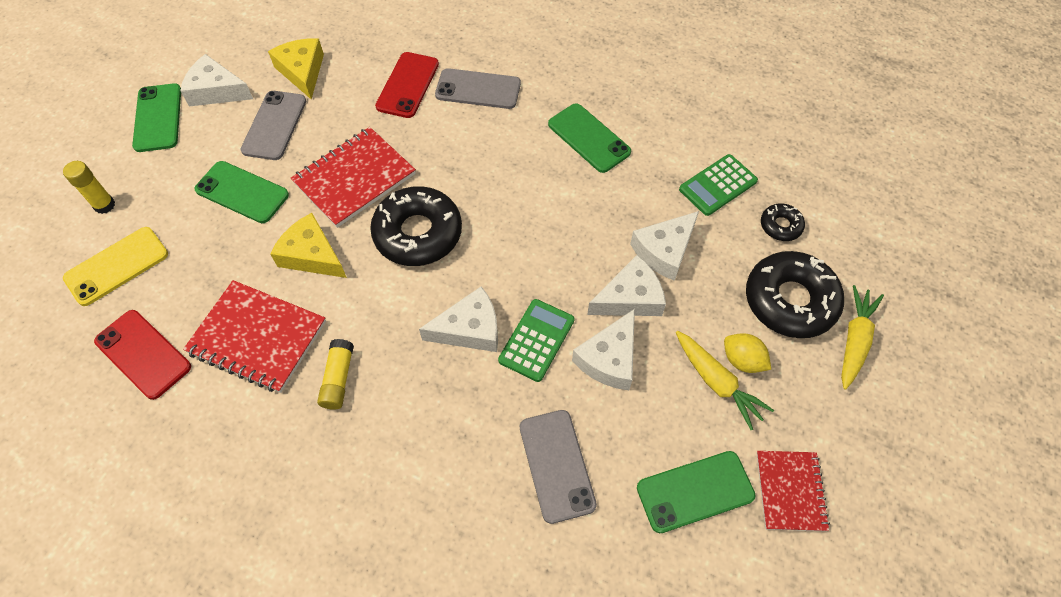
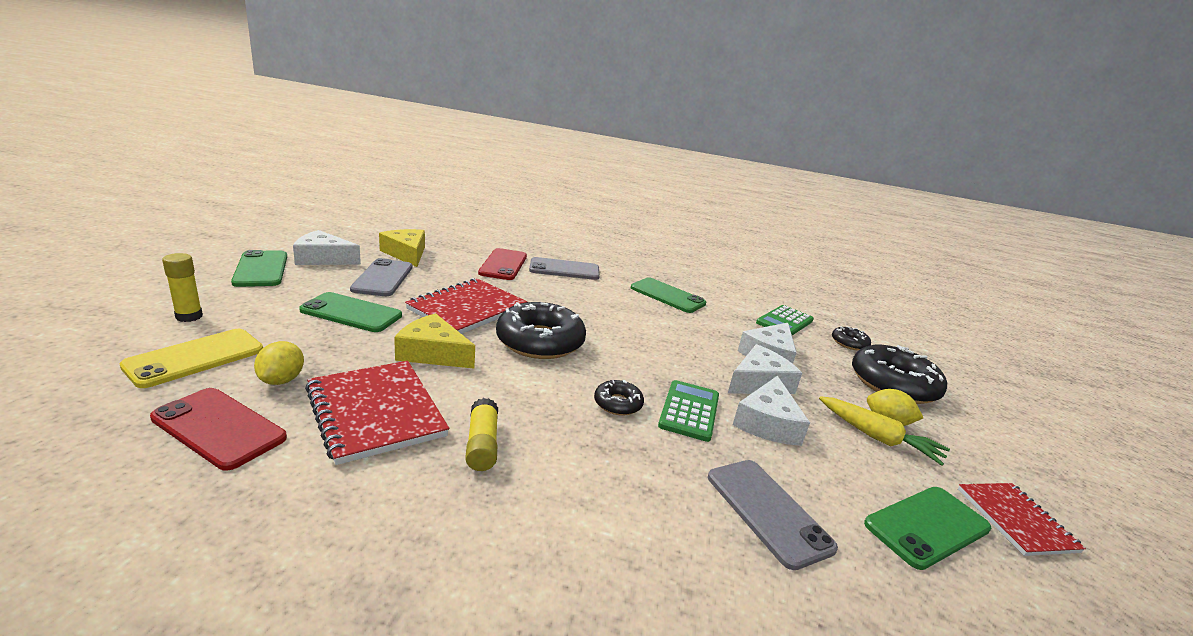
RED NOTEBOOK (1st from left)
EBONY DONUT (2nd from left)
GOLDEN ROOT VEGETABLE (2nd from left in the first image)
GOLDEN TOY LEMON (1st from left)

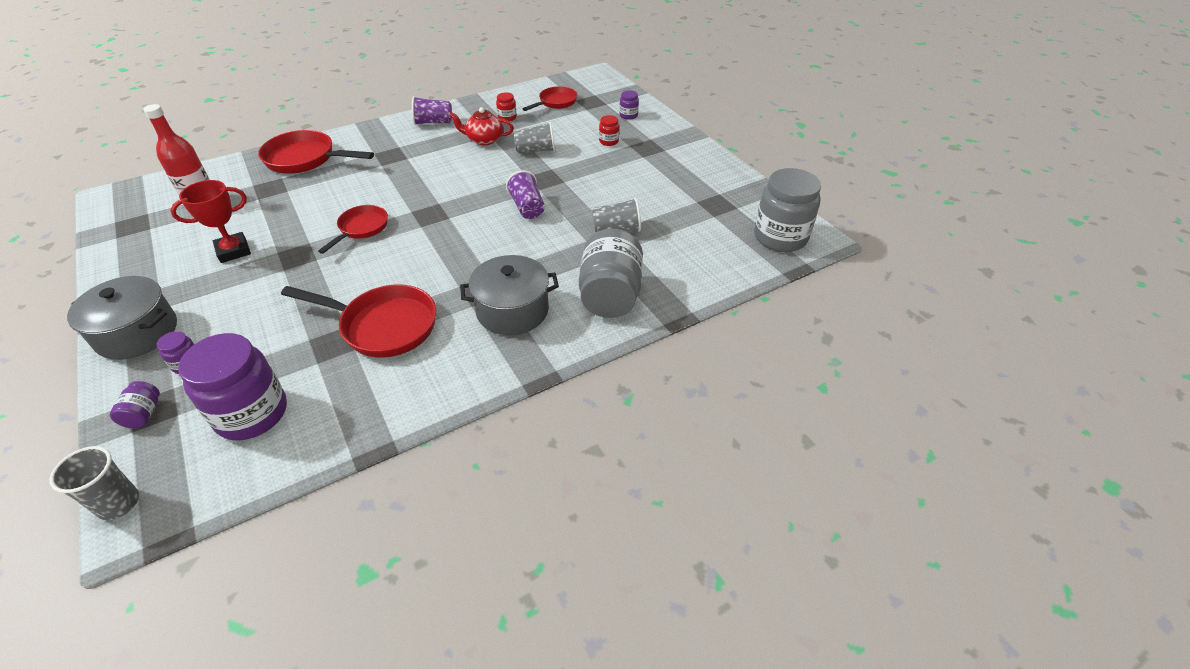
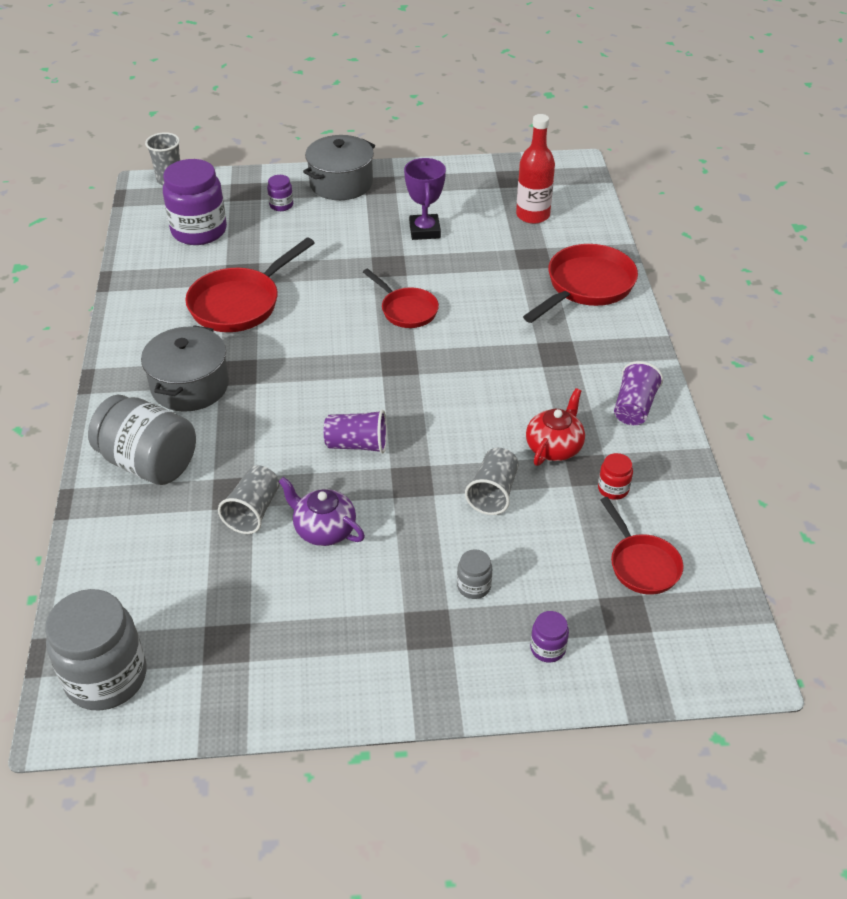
VIOLET JAM JAR (1st from left in the first image)
VIOLET TROPHY
GREY JAM JAR (3rd from left)
VIOLET CHINA TEAPOT

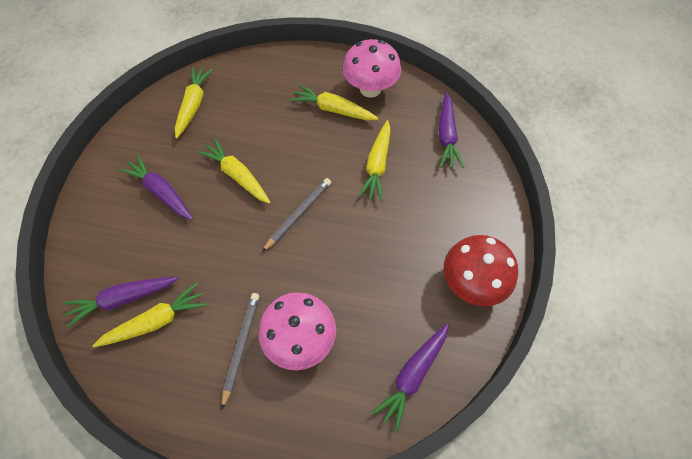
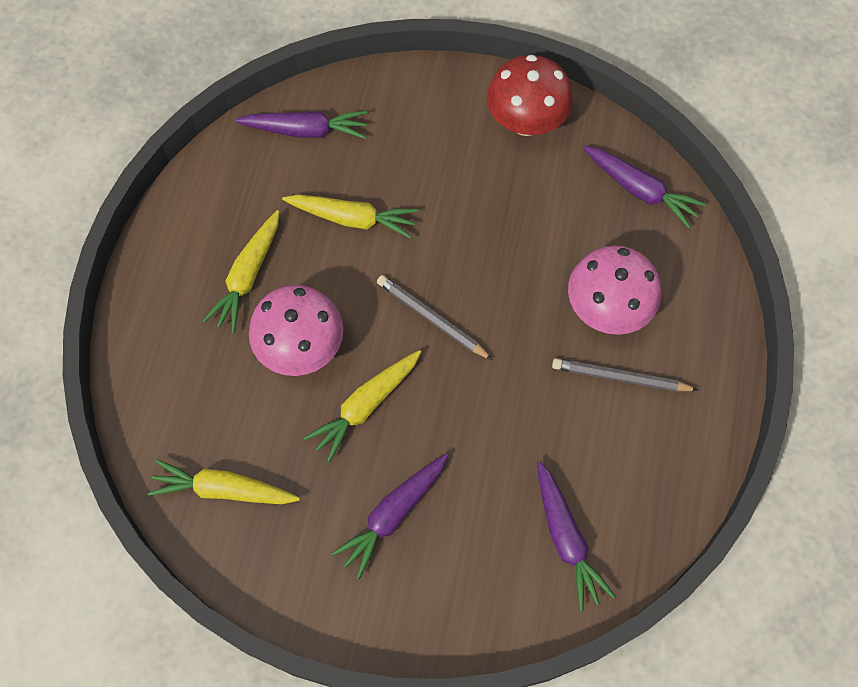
GOLDEN ROOT VEGETABLE (1st from left in the first image)
PINK FUNGUS (1st from left)

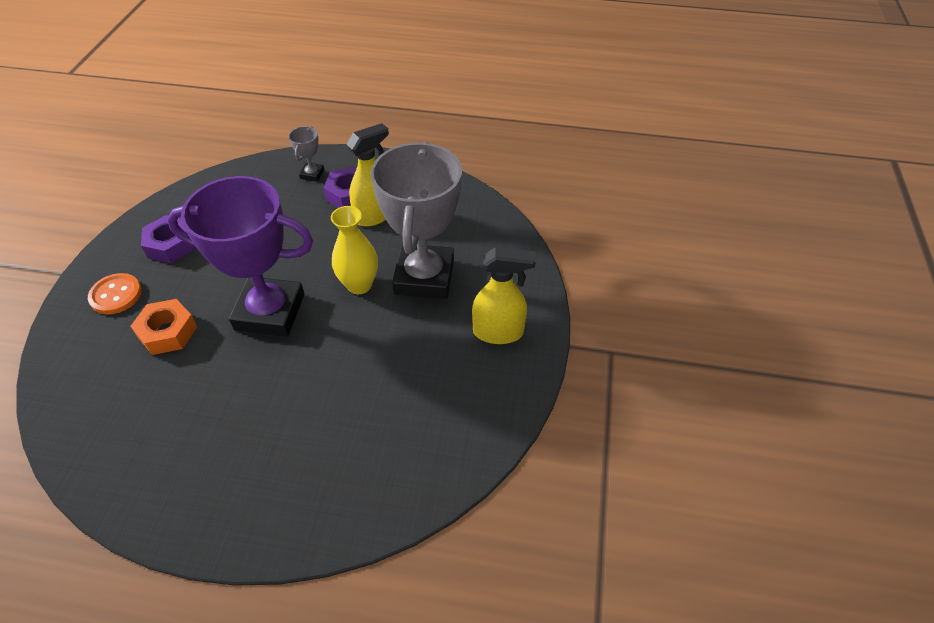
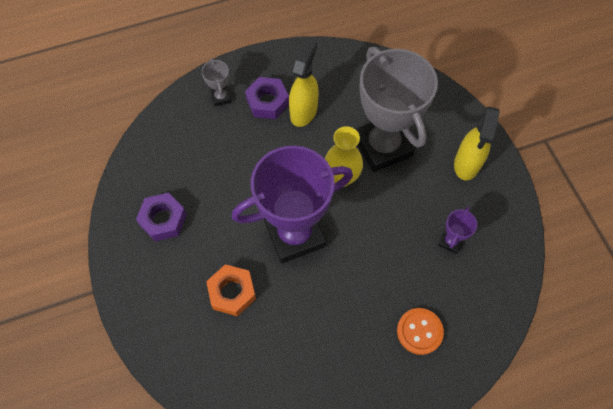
BRIGHT ORANGE SHIRT BUTTON
GOLDEN SPRAYER (2nd from left)
VIOLET TROPHY (2nd from left)

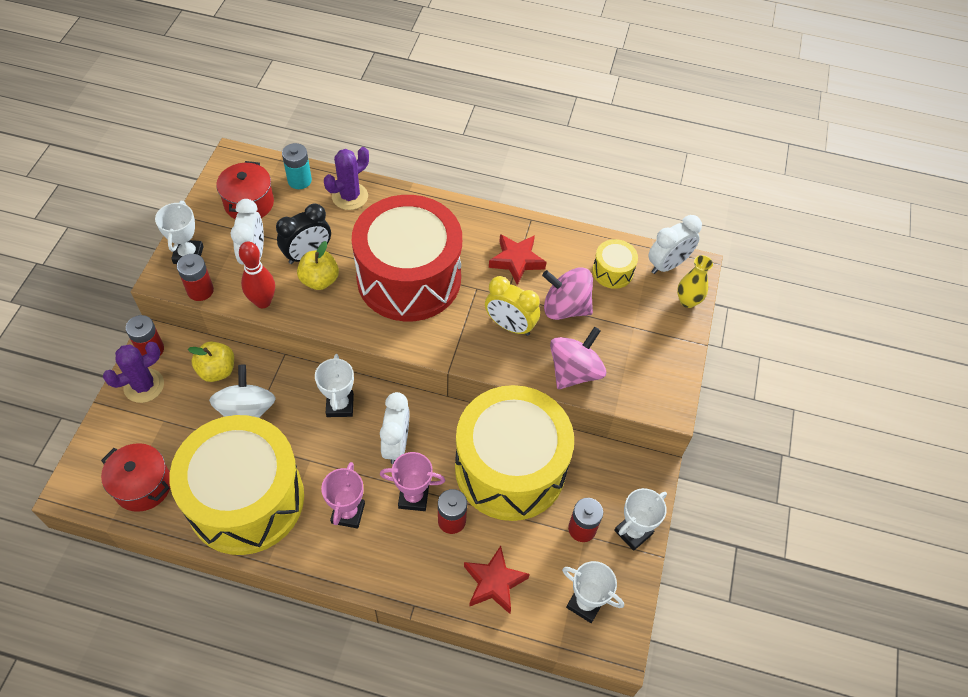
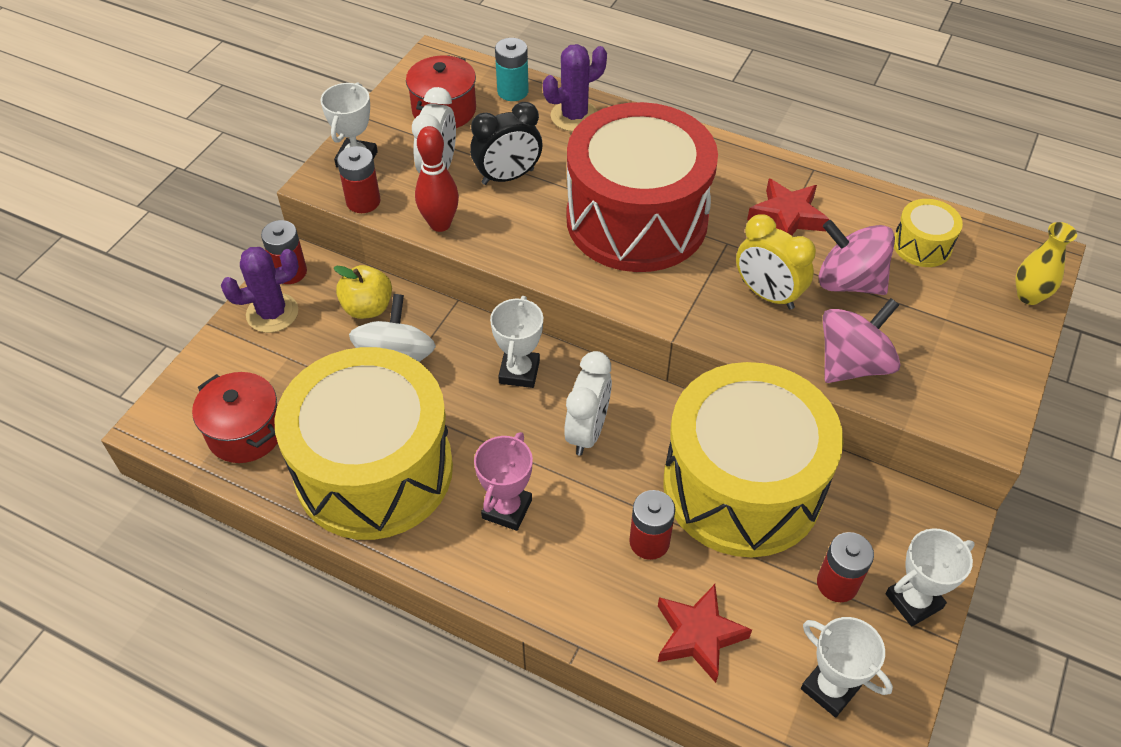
GOLDEN TOY APPLE (2nd from left in the first image)
PINK TROPHY (2nd from left in the first image)
WHITE ALARM CLOCK (3rd from left in the first image)

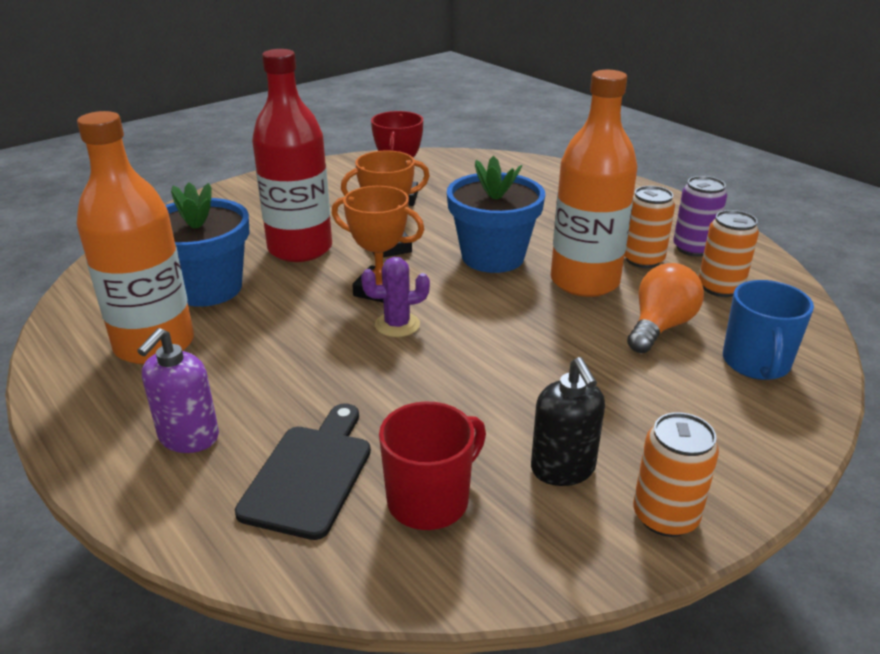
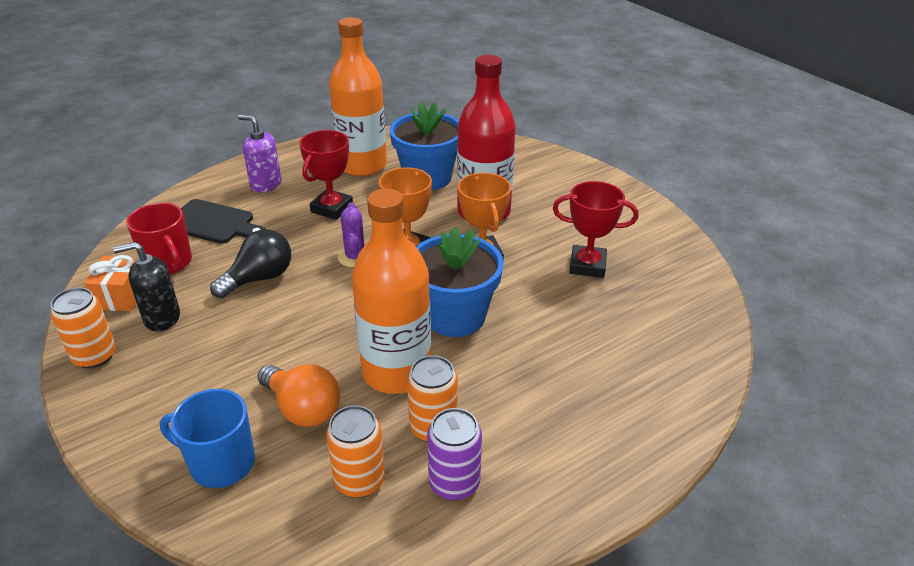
BRIGHT ORANGE GIFT
EBONY BULB
RED TROPHY (1st from left)

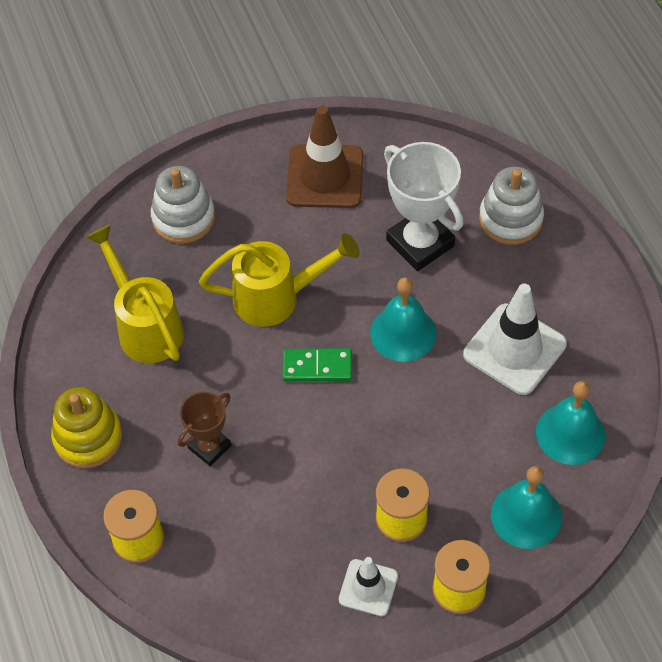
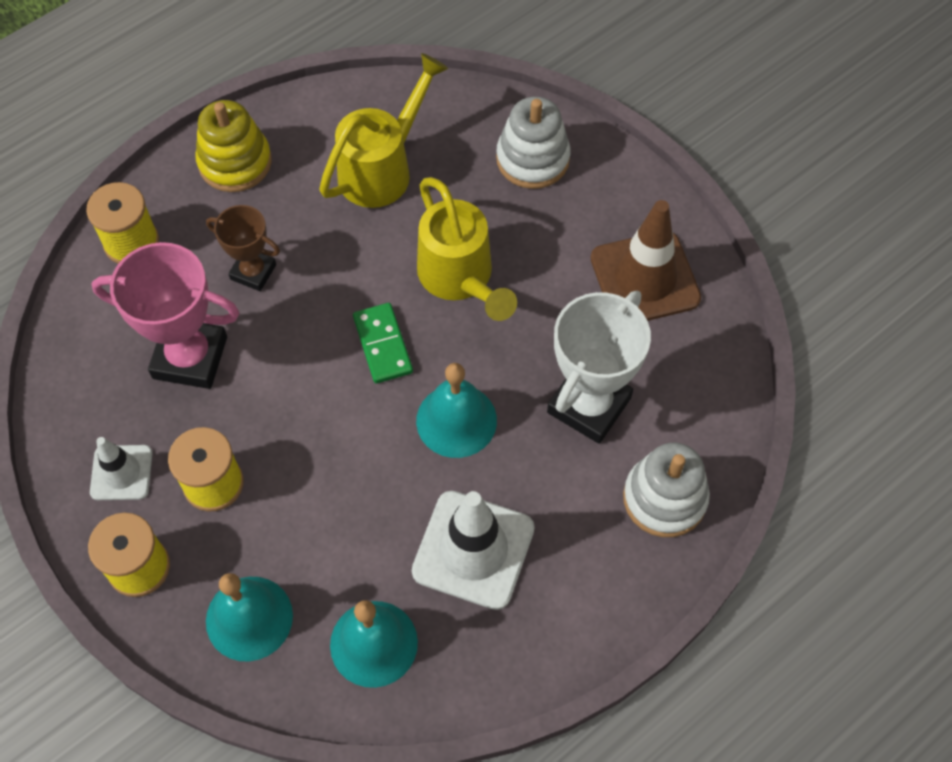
PINK TROPHY

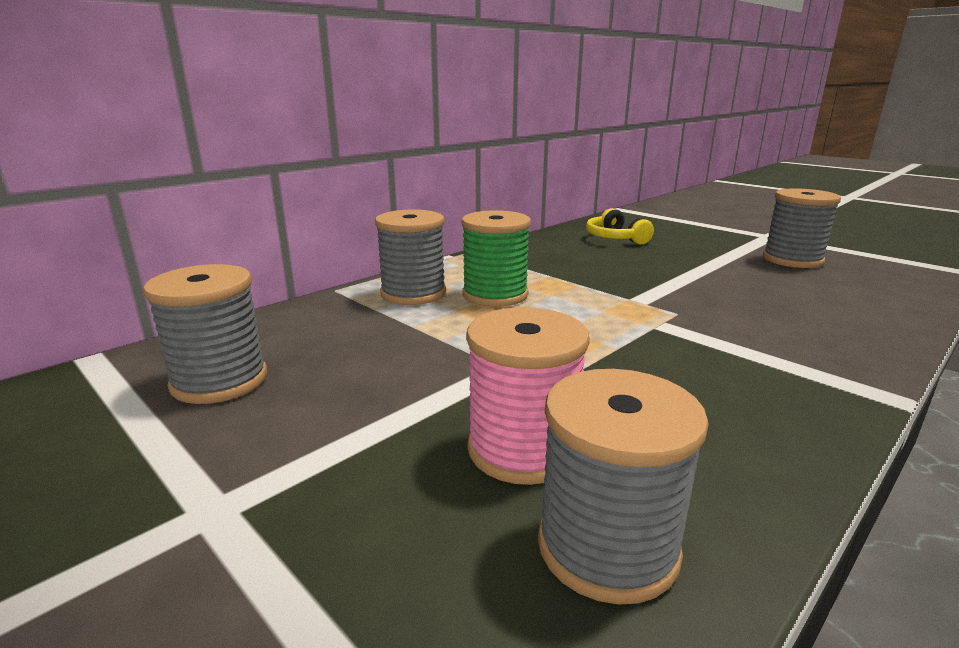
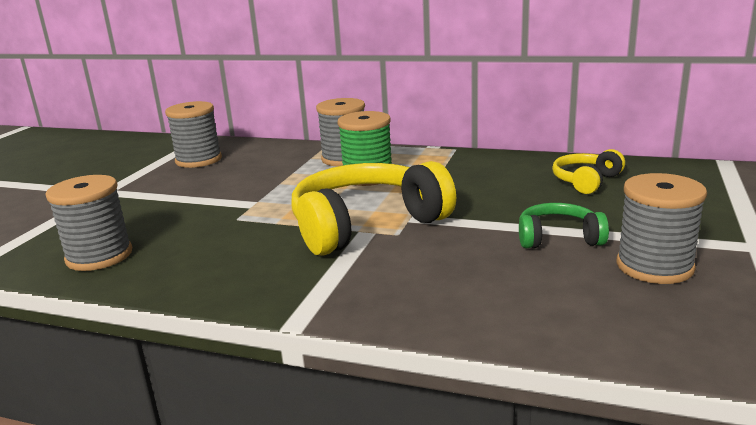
PINK REEL OF THREAD
GOLDEN HEADSET (1st from left)
GREEN HEADSET

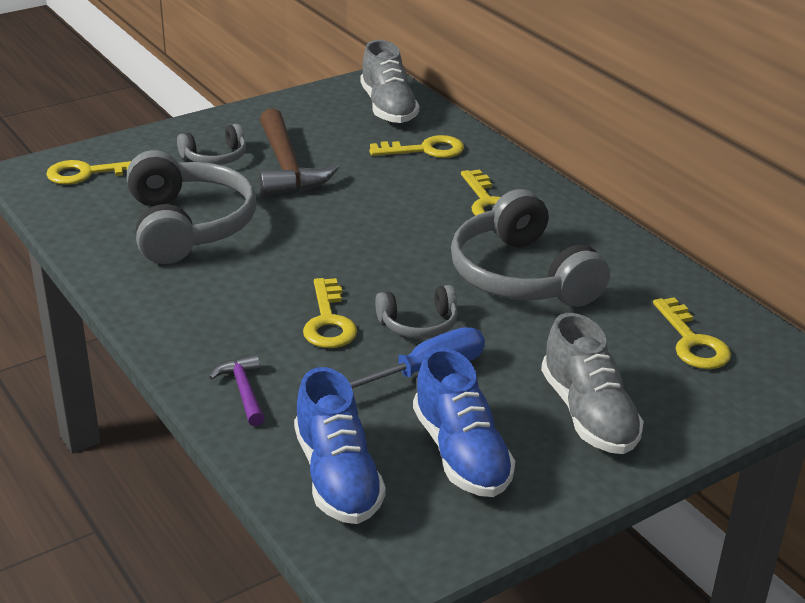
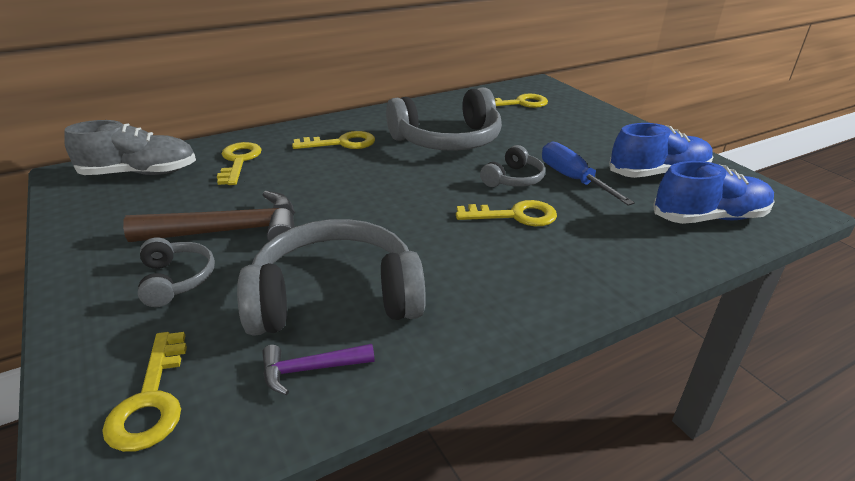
VIOLET CARPENTER'S HAMMER
GREY HEADSET (4th from left)
GREY SNEAKER (2nd from left in the first image)

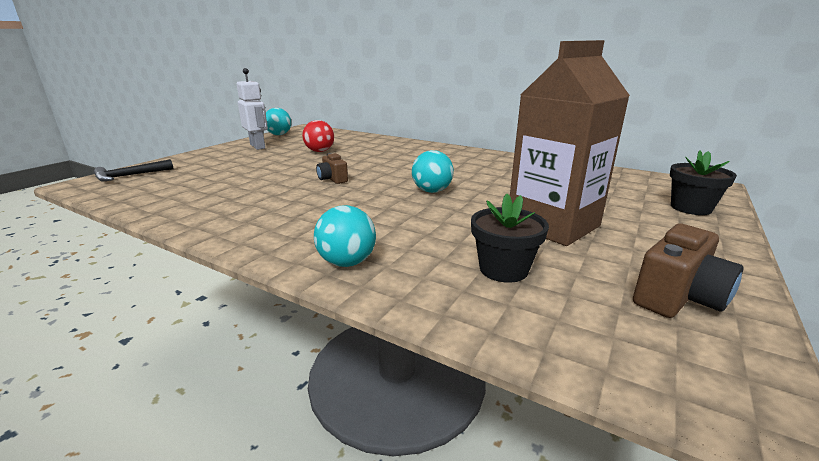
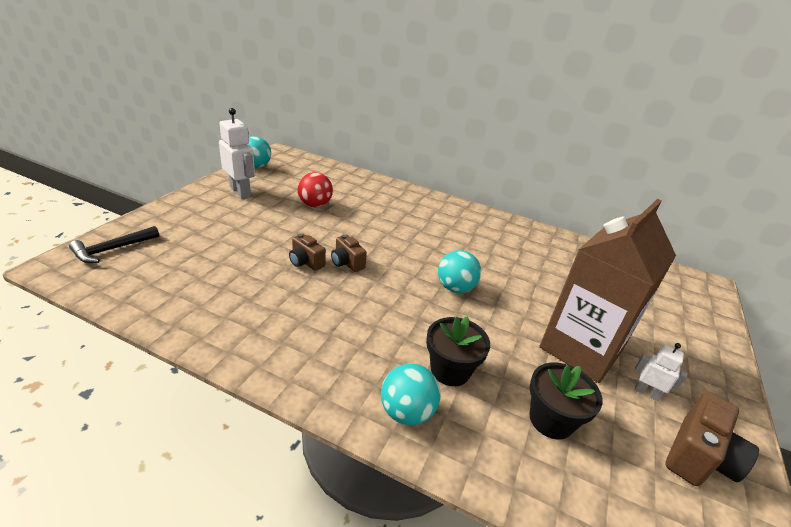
EBONY PLANT POT (1st from left)
BROWN COMPACT CAMERA (1st from left)
WHITE TOY ROBOT (2nd from left)

